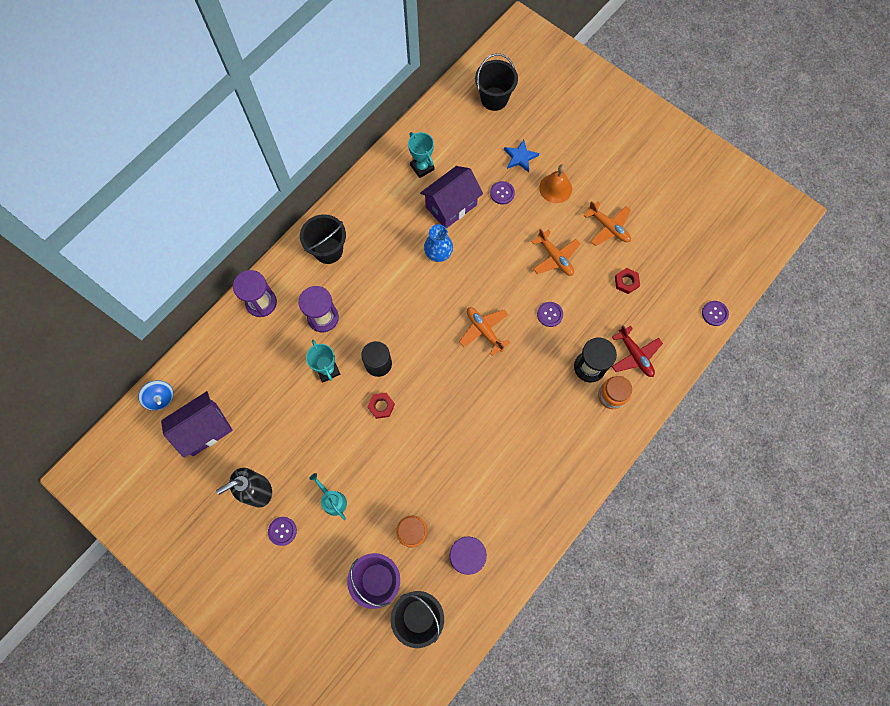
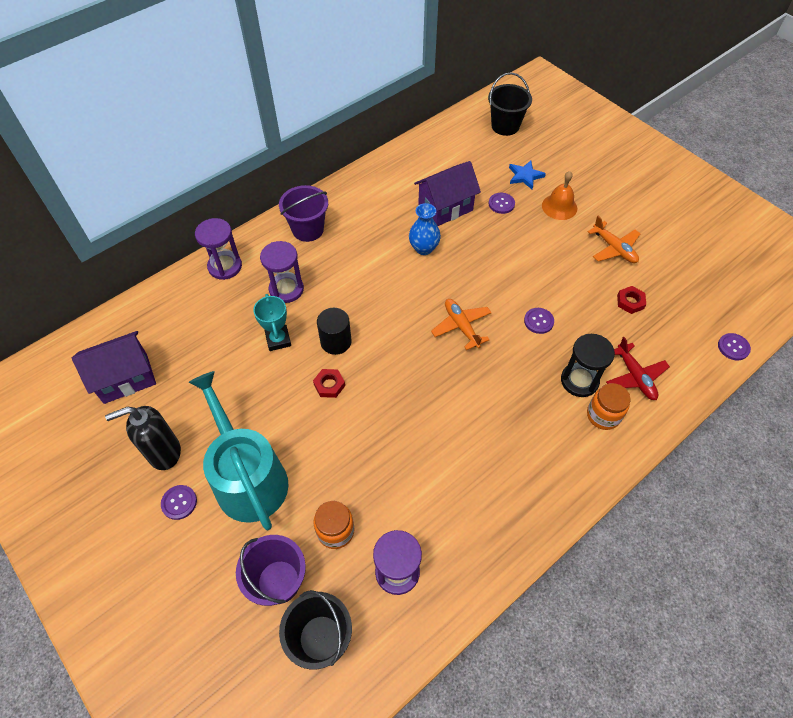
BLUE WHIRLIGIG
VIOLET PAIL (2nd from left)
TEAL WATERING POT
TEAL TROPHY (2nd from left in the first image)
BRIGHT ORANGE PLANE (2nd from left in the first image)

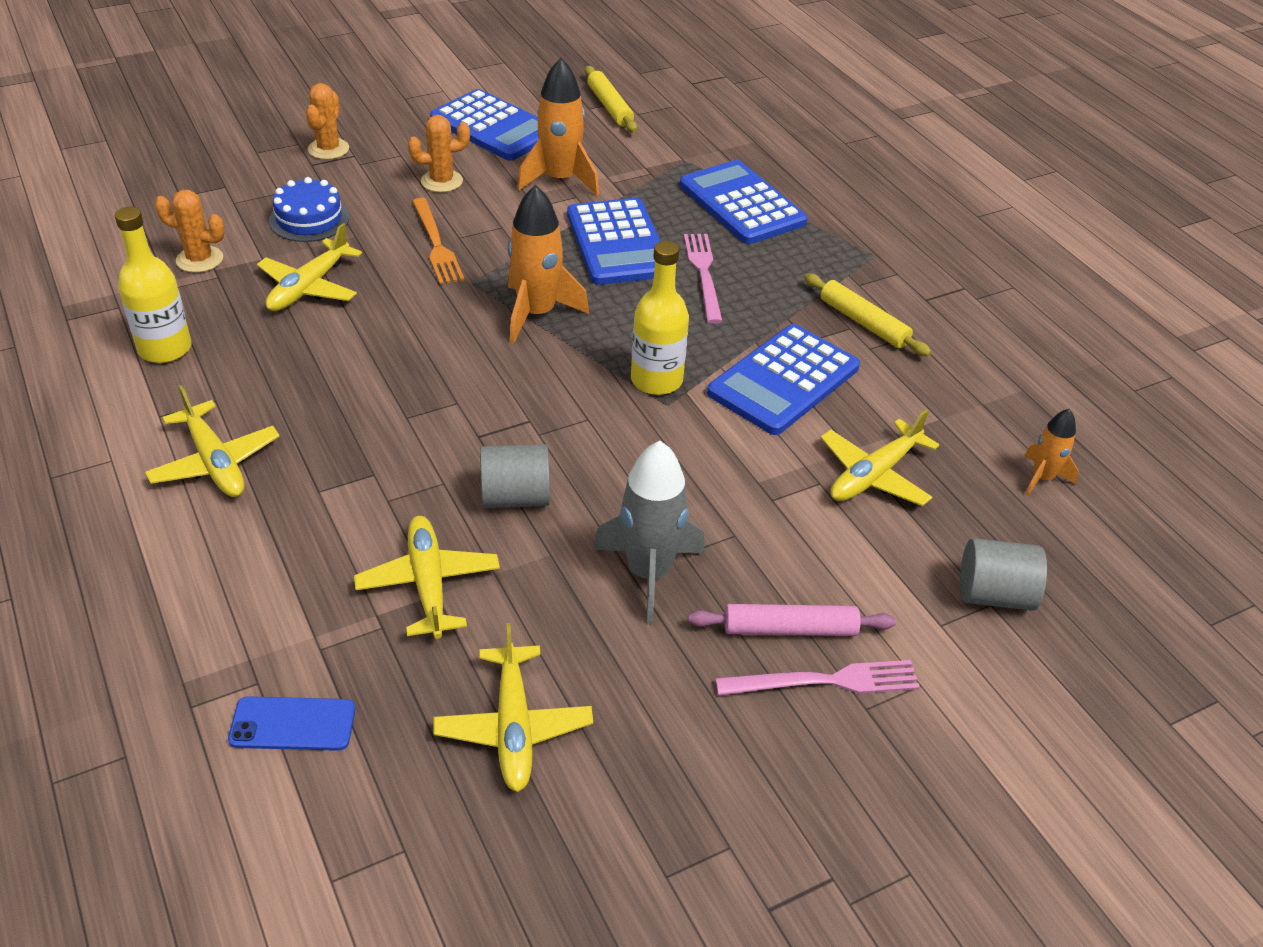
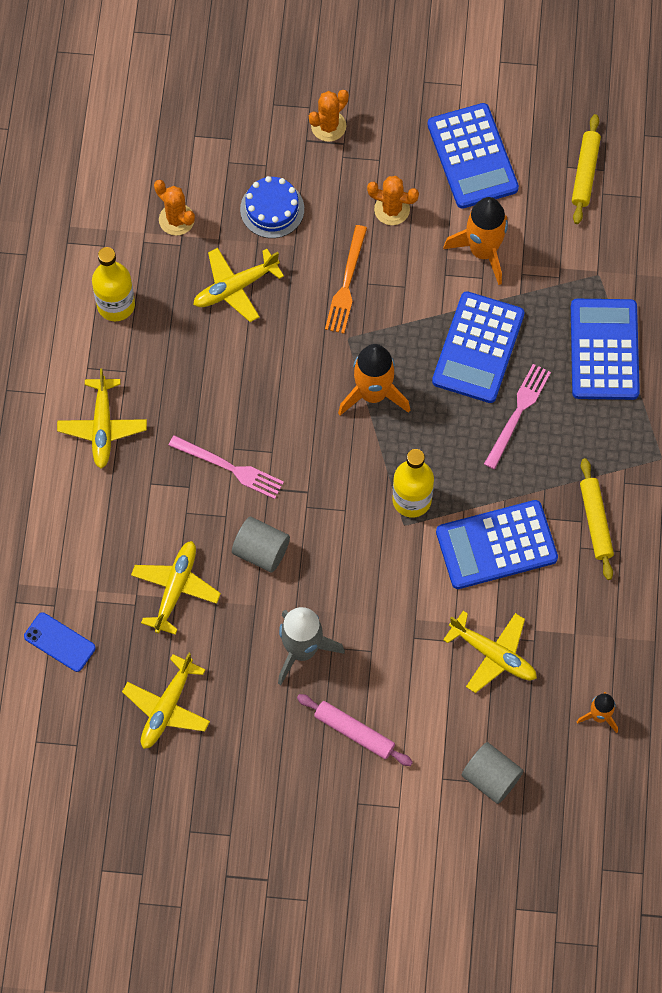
PINK TABLE FORK (1st from left)
GOLDEN PLANE (5th from left)

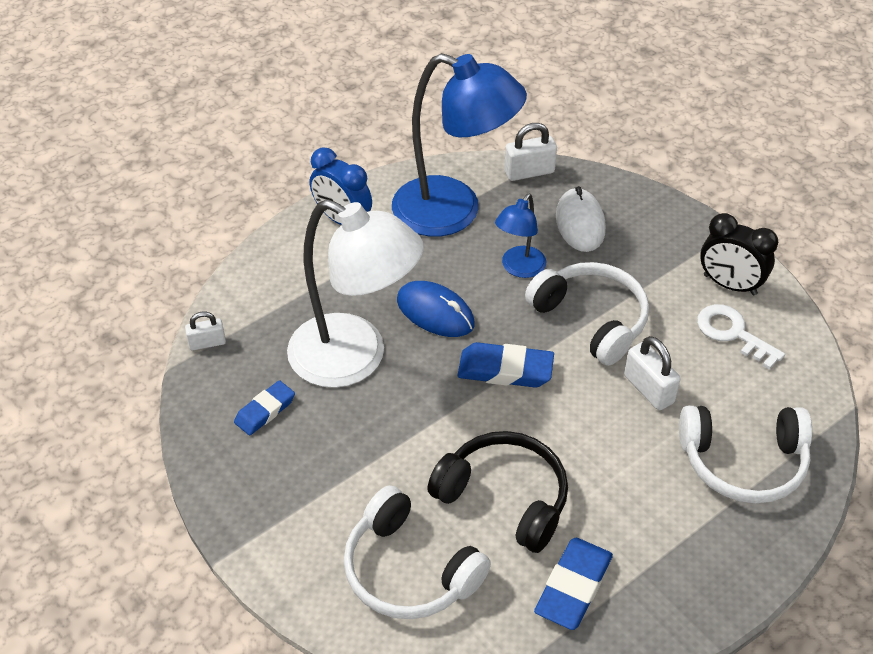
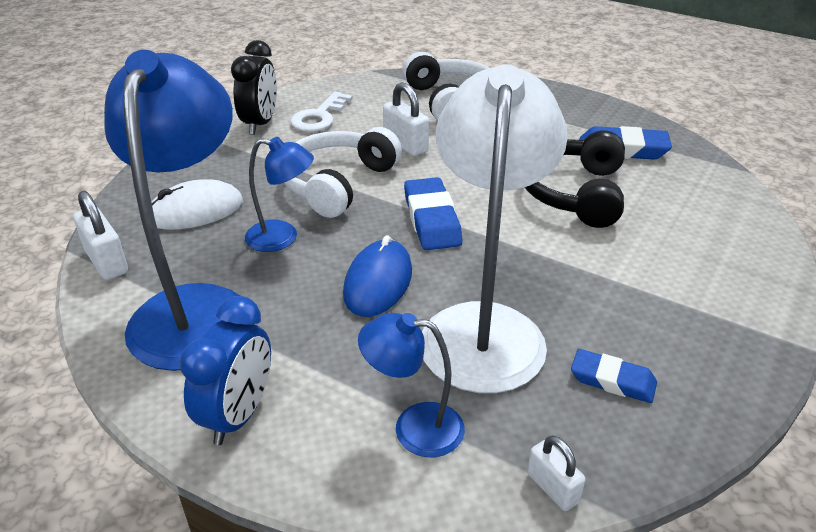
WHITE HEADSET (1st from left in the first image)
WHITE SMALL LOCK (2nd from left)
BLUE DESK LAMP (3rd from left)

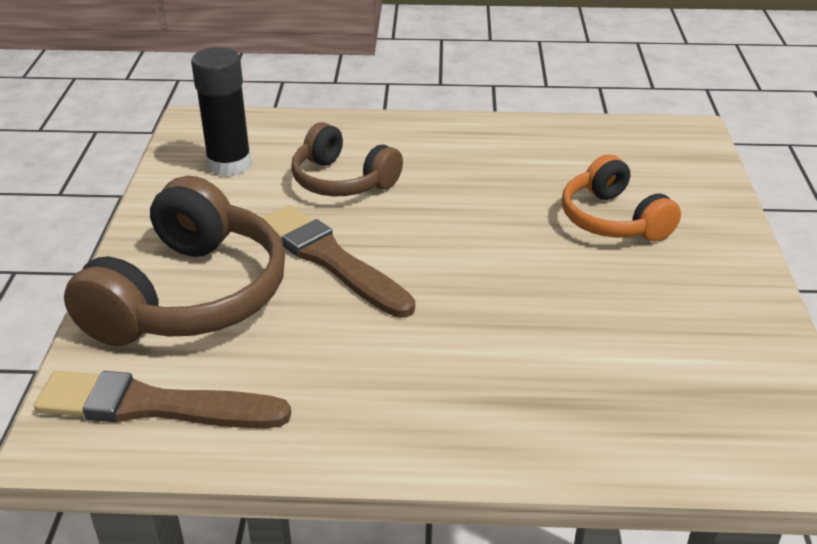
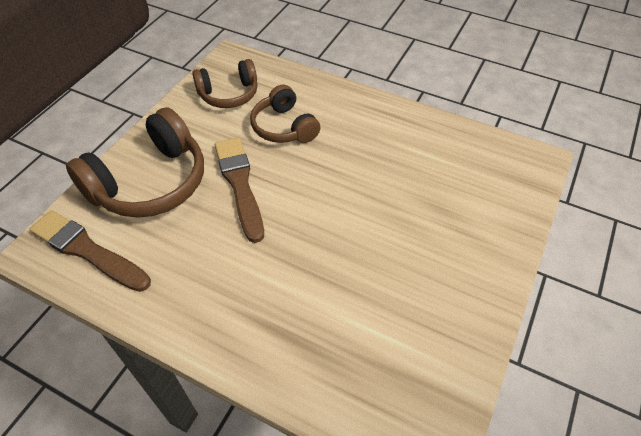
BROWN HEADSET (2nd from left)
BRIGHT ORANGE HEADSET

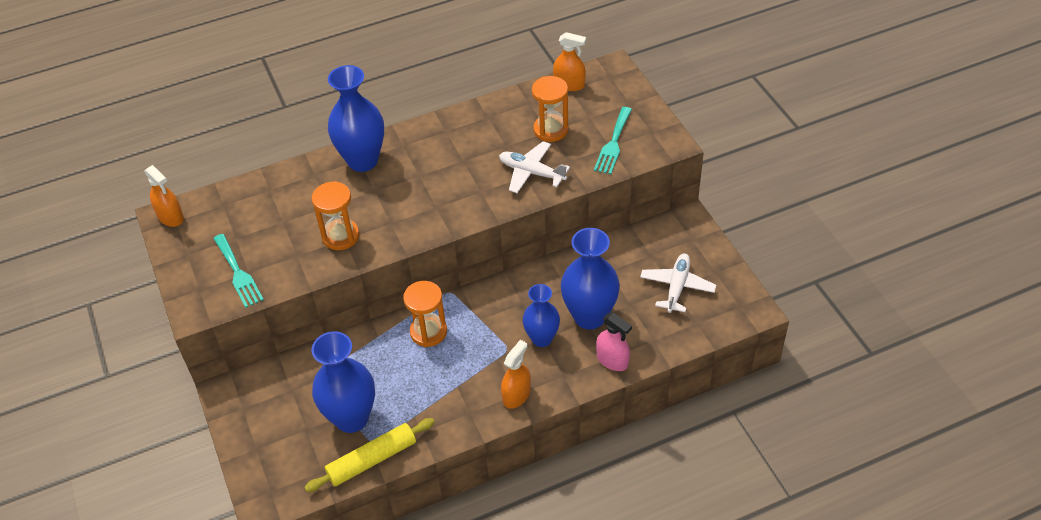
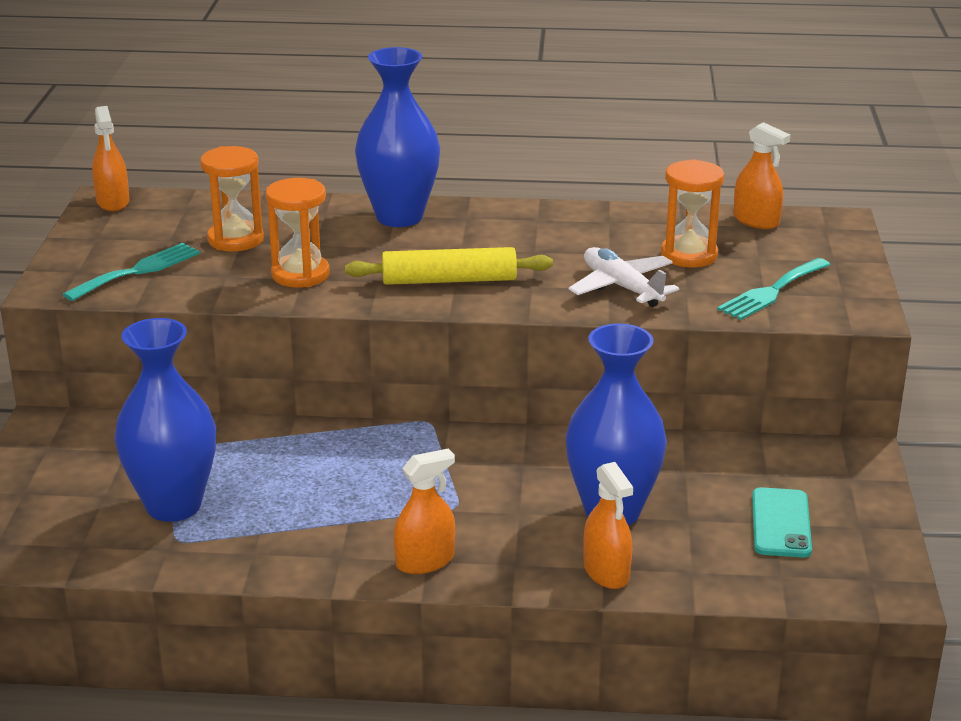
TEAL TABLE FORK (1st from left)
GOLDEN DOUGH ROLLER
BRIGHT ORANGE HOURGLASS (1st from left)
BLUE VASE (3rd from left in the first image)
BRIGHT ORANGE SPRAYER (3rd from left)
TEAL SMARTPHONE

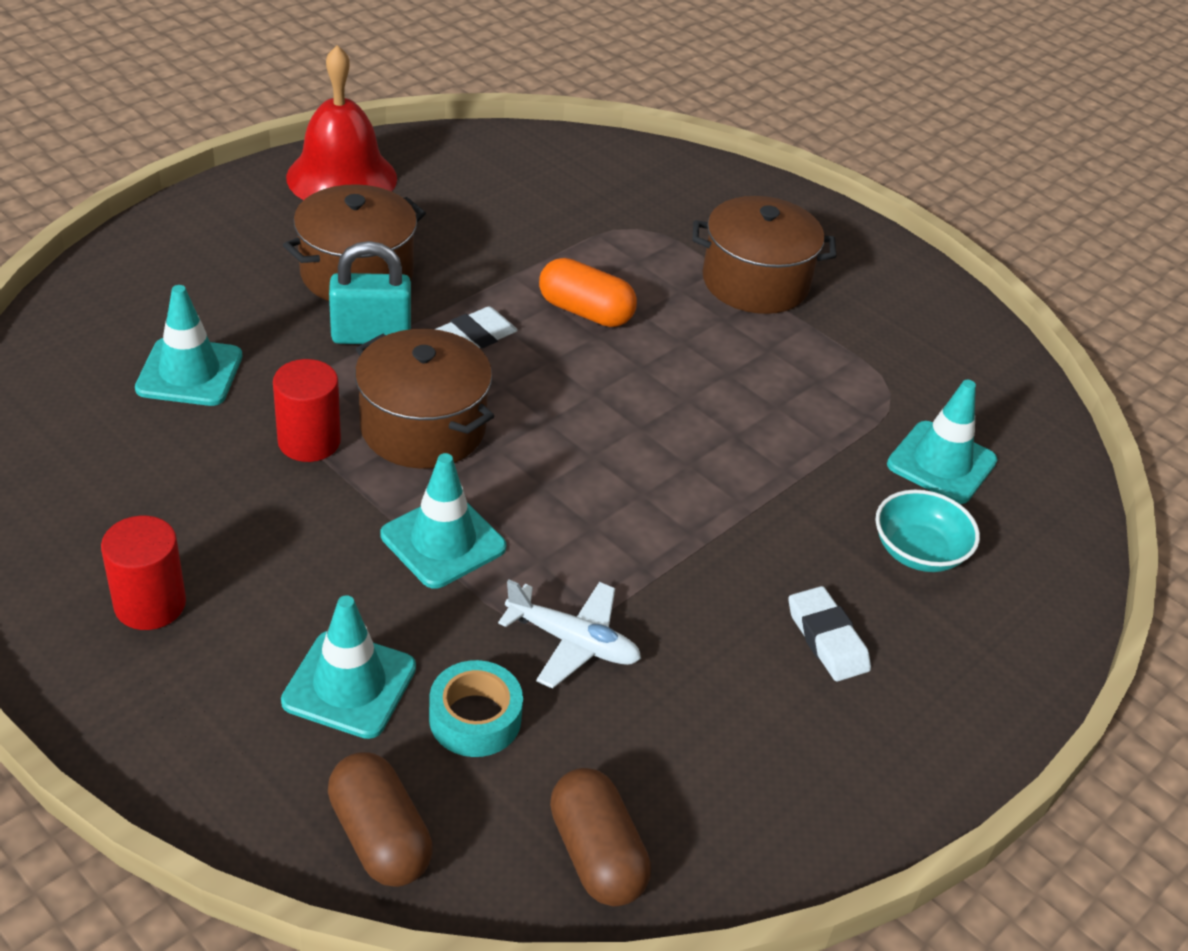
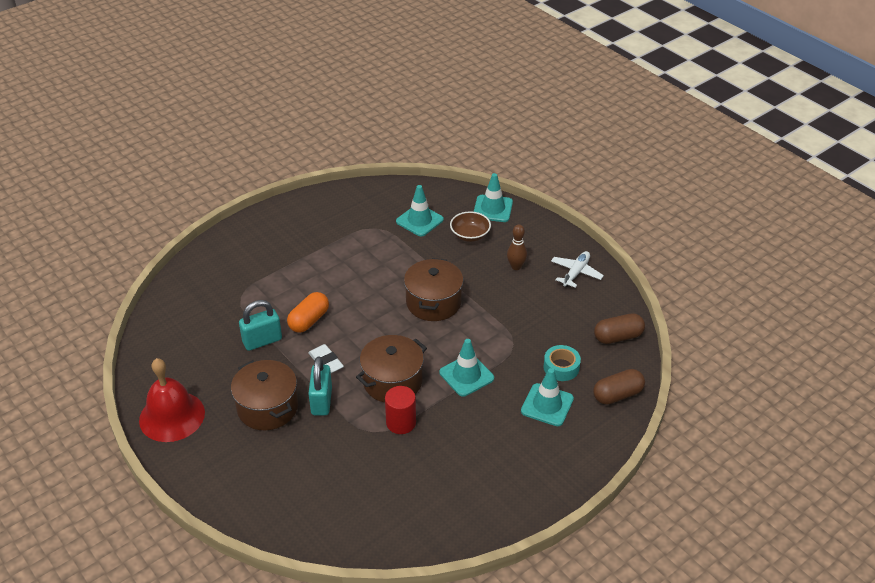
RED CYLINDER (1st from left in the first image)
TEAL SAFETY CONE (3rd from left)
WHITE PLANE
BROWN COOKING POT (3rd from left)
BROWN SKITTLE
BROWN BOWL
TEAL SMALL LOCK (1st from left)

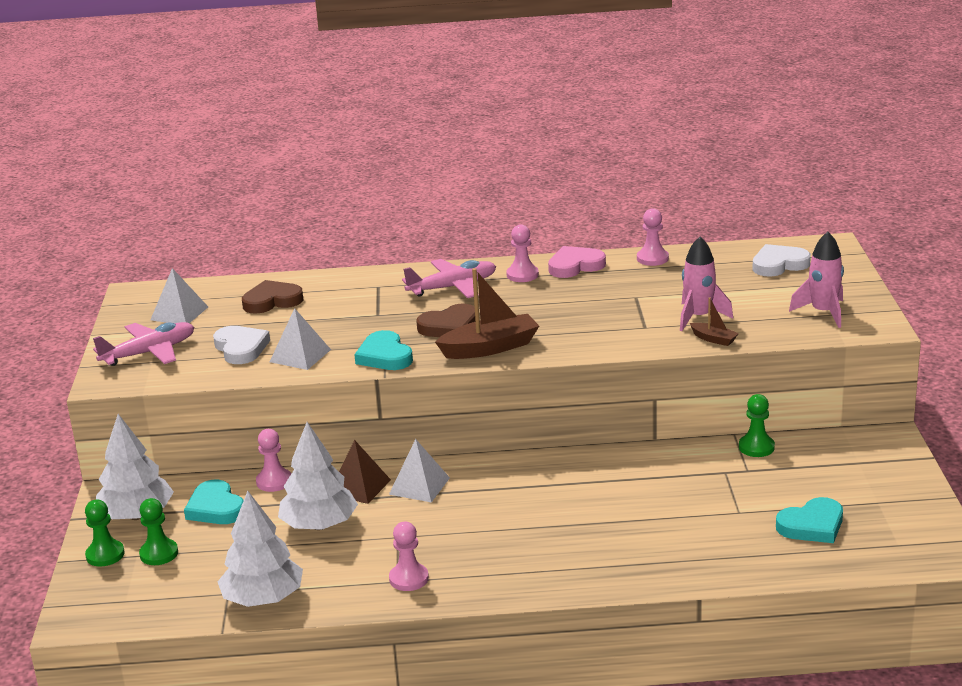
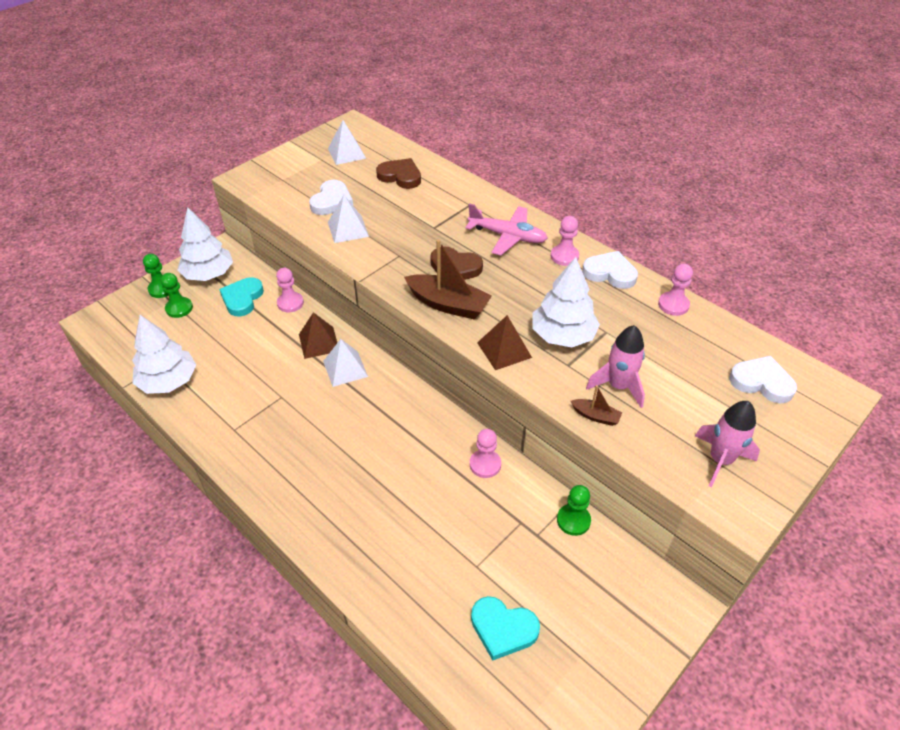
PINK PLANE (1st from left in the first image)
WHITE FIR TREE (3rd from left)
TEAL HEART SHAPE (2nd from left in the first image)
PINK PAWN (2nd from left)
WHITE HEART SHAPE (2nd from left)
BROWN SAILBOAT (2nd from left)
BROWN SOLID PYRAMID (2nd from left)

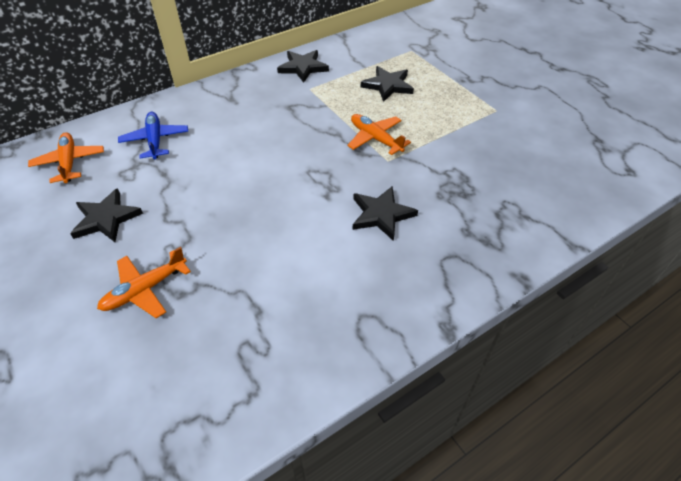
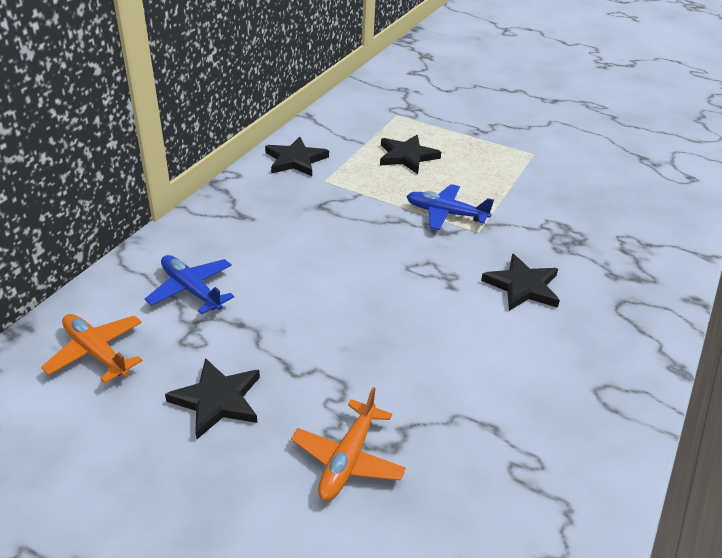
BLUE PLANE (2nd from left)

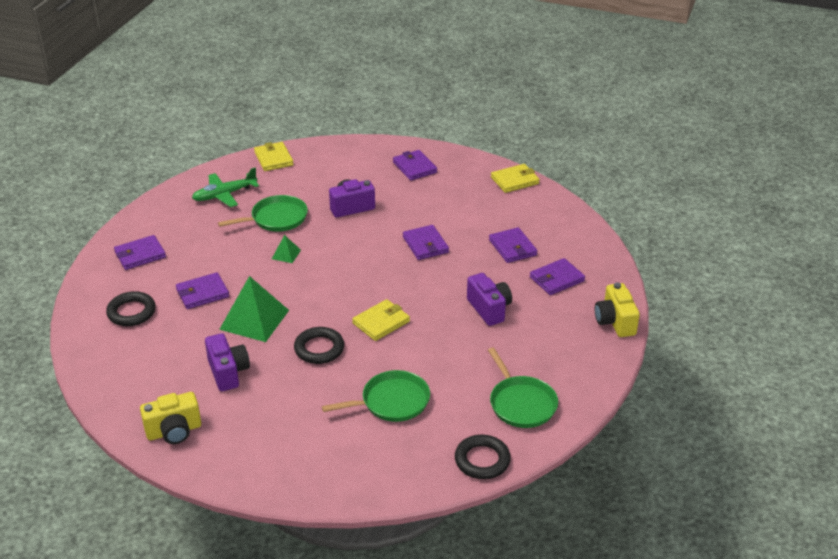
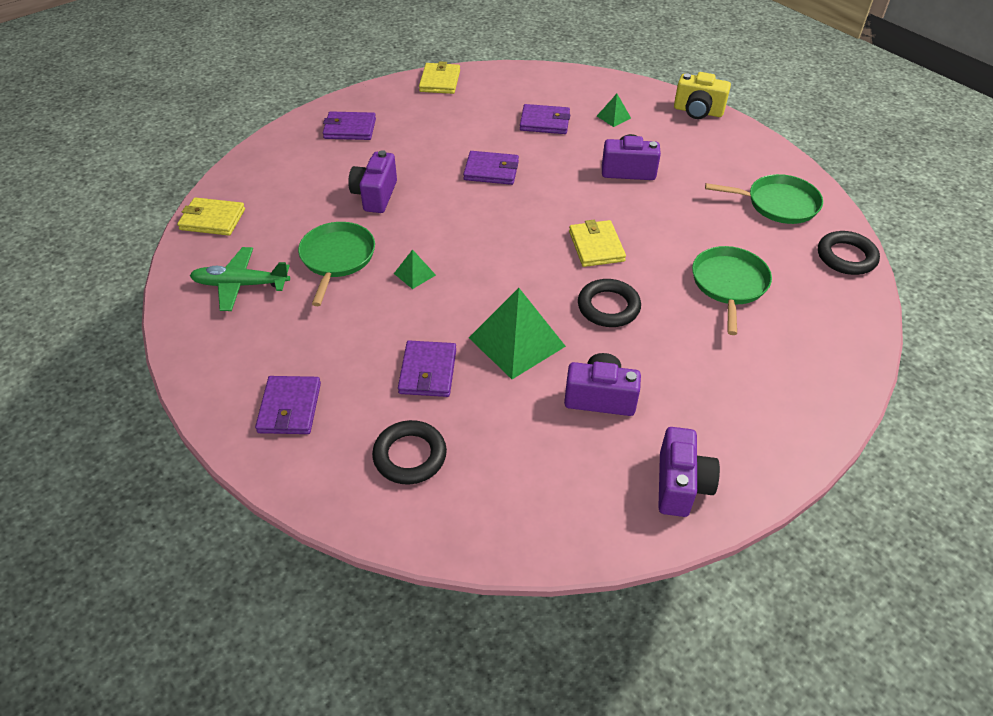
VIOLET COMPACT CAMERA (4th from left)
GREEN PLANE
GREEN SOLID PYRAMID (3rd from left)

